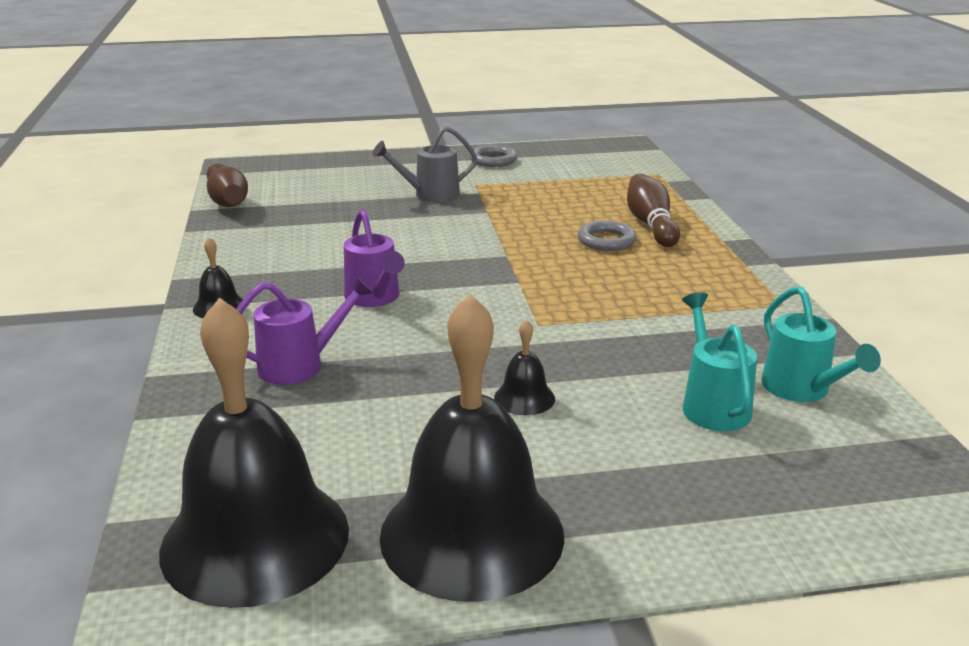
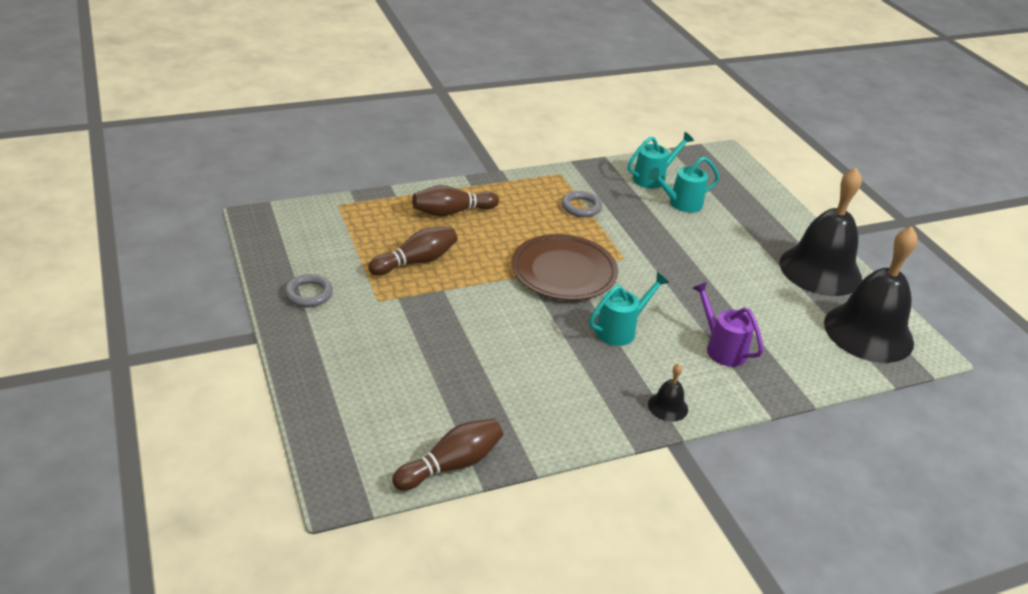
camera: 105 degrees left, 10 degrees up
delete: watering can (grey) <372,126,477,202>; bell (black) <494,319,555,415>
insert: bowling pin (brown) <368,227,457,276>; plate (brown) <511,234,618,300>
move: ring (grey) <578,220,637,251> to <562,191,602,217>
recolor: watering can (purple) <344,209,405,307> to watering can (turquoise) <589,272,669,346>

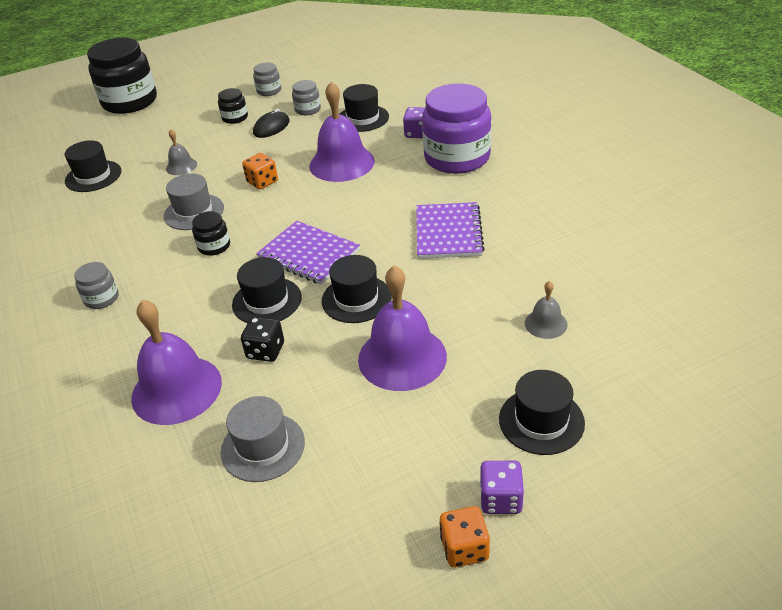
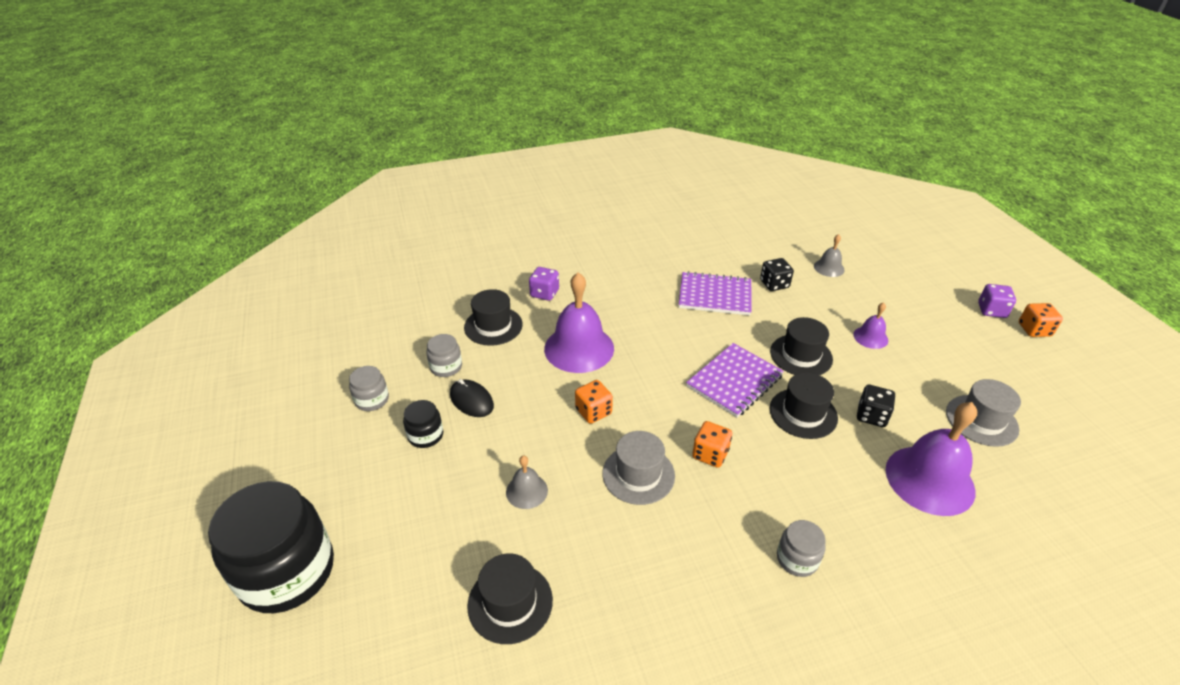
camera: 85 degrees left, 0 degrees up
delete: jar (purple) <422,84,491,174>; hat (black) <499,370,585,455>
insert: dice (black) <760,258,794,291>
replace: jar (black) <192,211,230,256> to dice (orange) <692,421,732,468>
resize: bell (purple) <358,265,447,391> = <853,302,888,349> x0.49

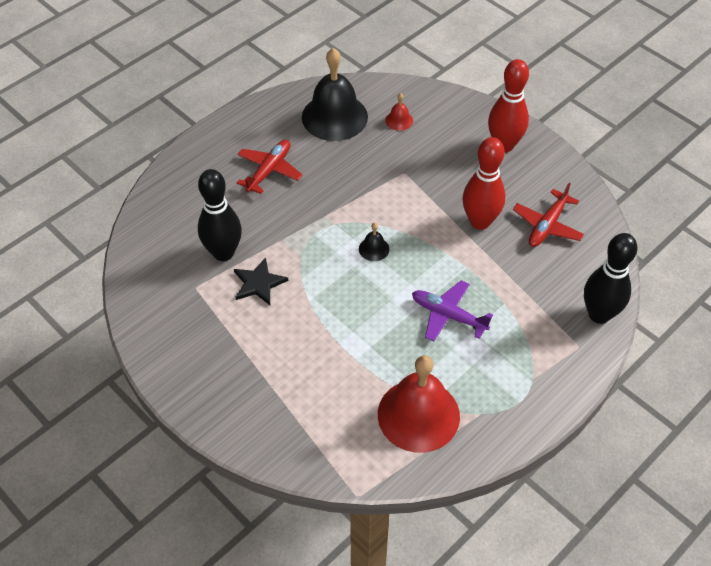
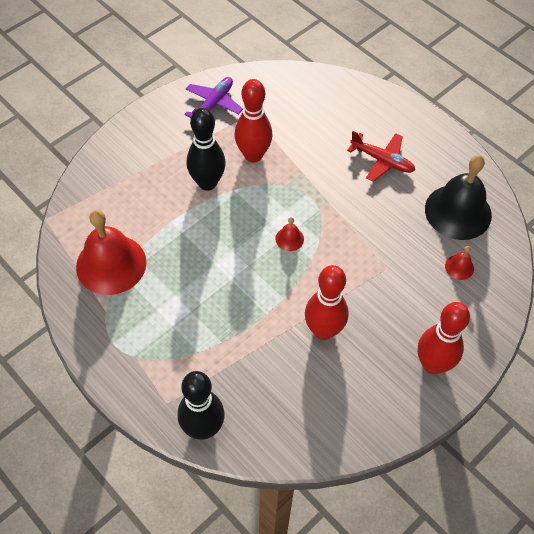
camera: 90 degrees right, 5 degrees up
delete: plane (red) <513,182,584,247>
move: plane (purple) <412,280,493,342> to <184,77,243,118>; bowling pin (black) <198,169,242,261> to <187,108,226,191>
replace: star (black) <234,258,288,305> to bowling pin (red) <234,79,272,163>
recolor: bell (black) <359,223,389,261> to bell (red) <276,217,304,251>

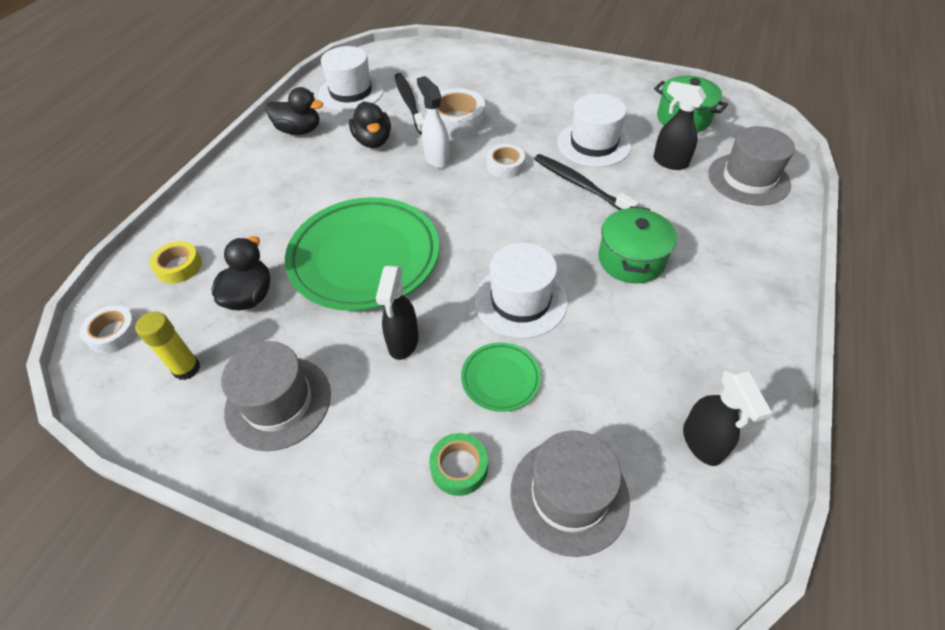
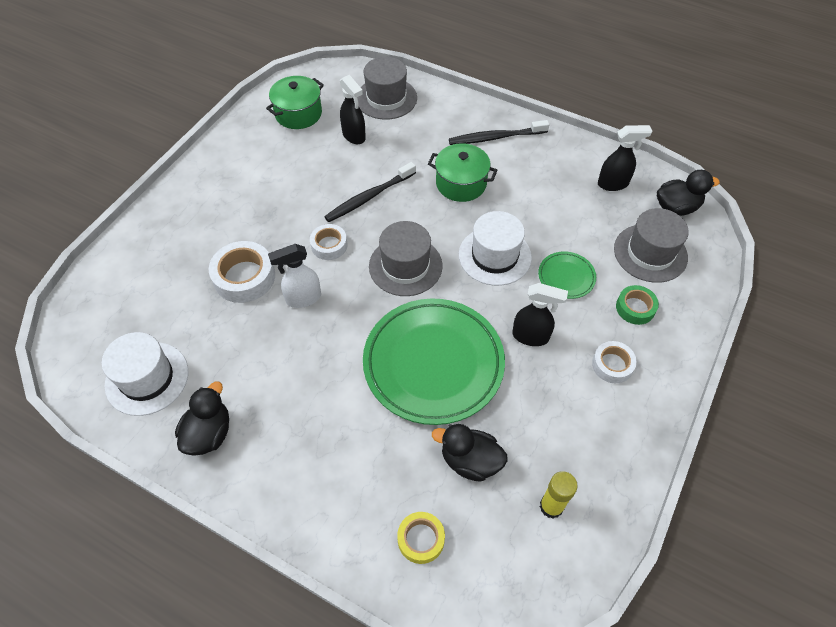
camera: 85 degrees left, 5 degrees up
delete: hat (white) <557,94,632,167>
move: hat (grey) <221,341,331,451> to <369,221,442,296>; toothbrush (black) <395,73,424,134> to <449,120,549,145>; tape (white) <80,305,137,354> to <592,341,637,383>; duck (black) <349,101,391,148> to <657,170,720,216>
rotate: spray bottle (black) <653,81,707,170> = <340,75,366,144> 75 degrees counterclockwise

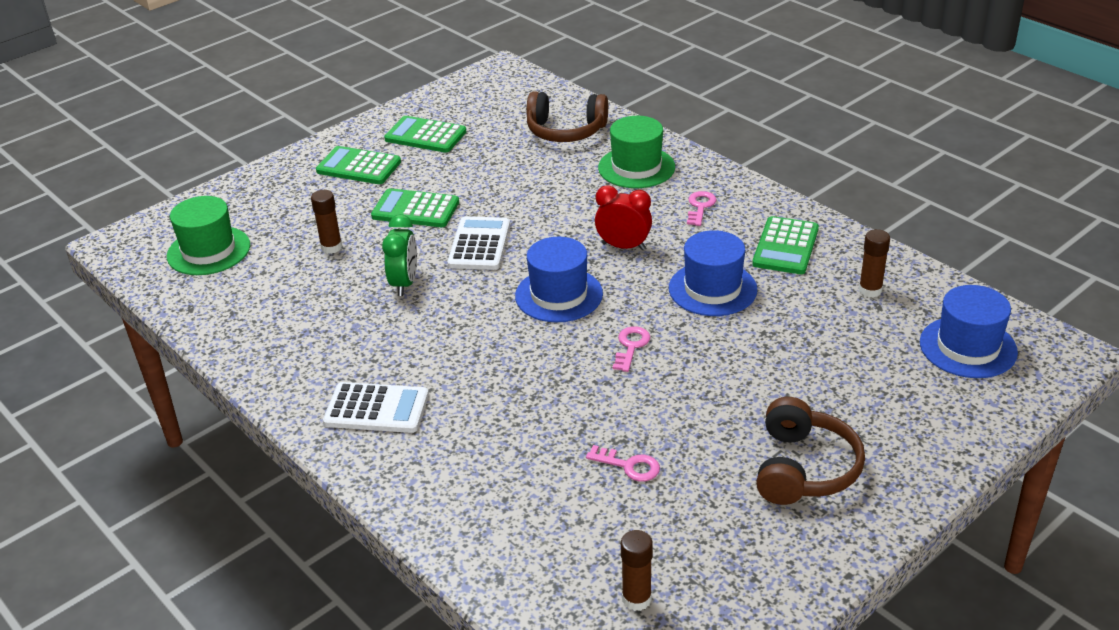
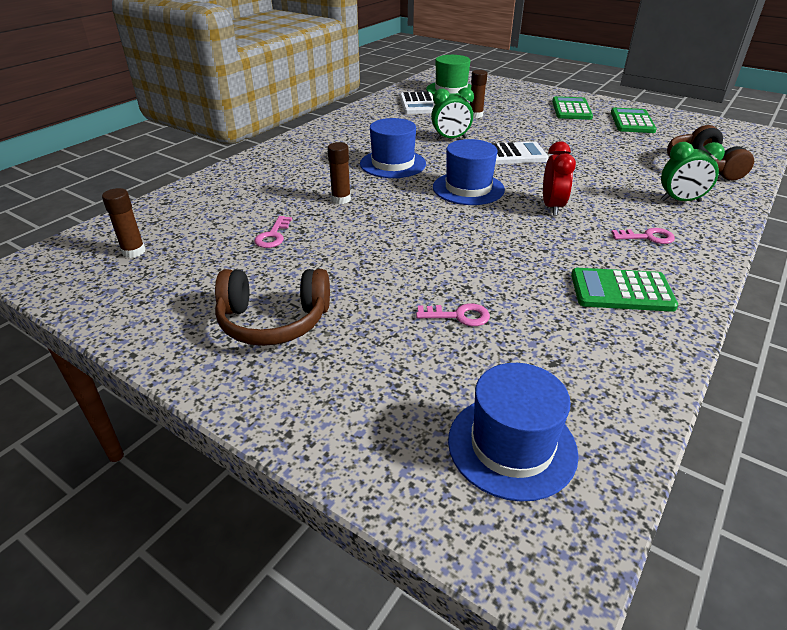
camera: 75 degrees right, 0 degrees up
delete: calculator (green) <371,188,459,227>
move: glue stick (brown) <859,229,890,298> to <328,142,351,204>; hat (blue) <669,230,758,316> to <360,118,426,178>; calculator (white) <323,382,429,433> to <400,91,435,114>; key (pink) <613,326,650,372> to <416,303,490,326>
replace: hat (green) <598,116,675,188> to clock (green) <661,142,725,202>

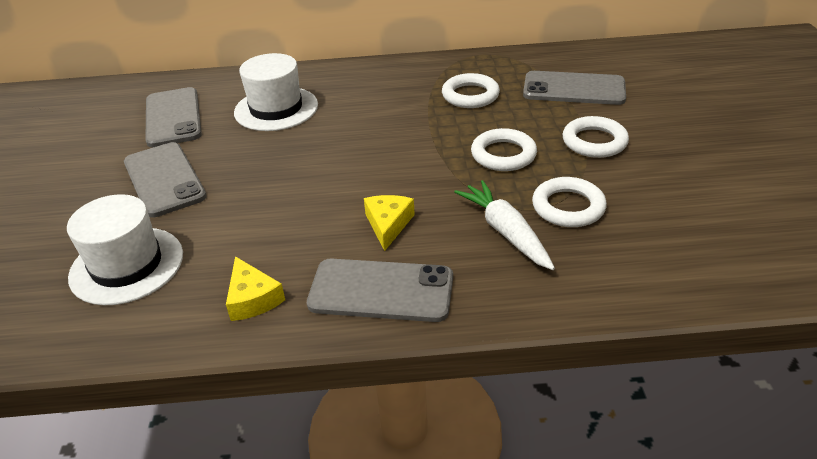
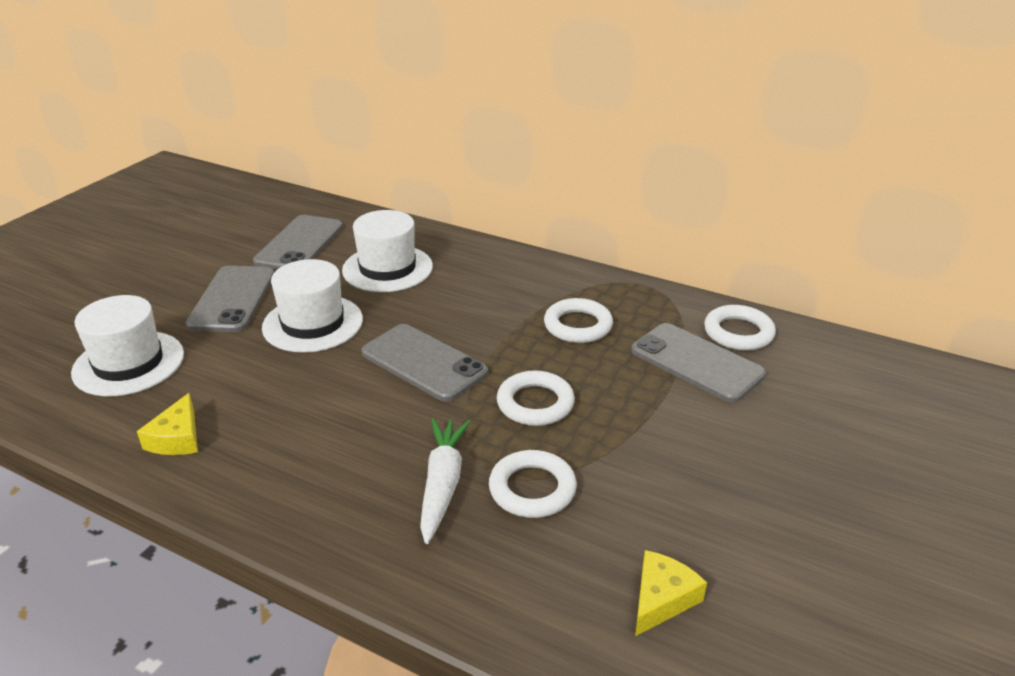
camera: 30 degrees right, 5 degrees down
insert: hat (white) <262,259,363,353>
move: phone (grey) <307,259,453,322> to <361,324,488,402>; cheese (yellow) <364,195,415,251> to <635,550,707,636>; ring (white) <563,116,629,158> to <704,305,776,351>

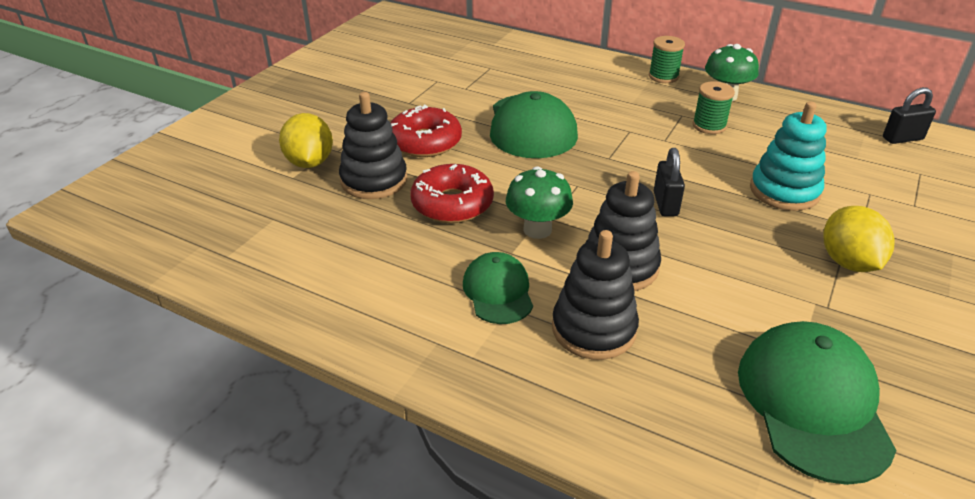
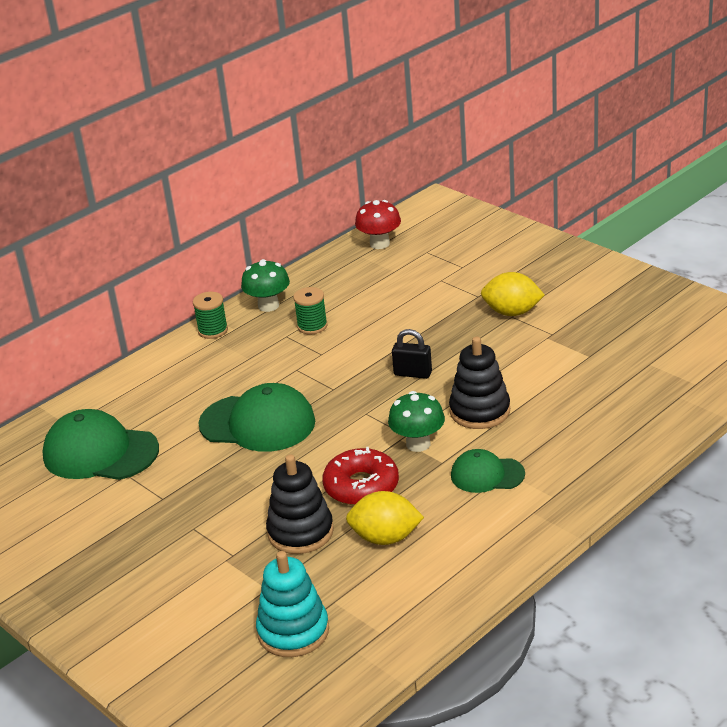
camera: 70 degrees left, 5 degrees down
delete: donut (red) <390,105,462,157>; stacking toy (black) <552,230,639,360>
move: cap (green) <738,321,897,485> to <42,409,159,480>; stacking toy (turquoise) <750,102,827,211> to <256,551,329,657>; lemon (yellow) <279,113,333,168> to <346,491,424,545>
replace: padlock (black) <883,87,936,144> to mushroom (red) <355,200,401,249>

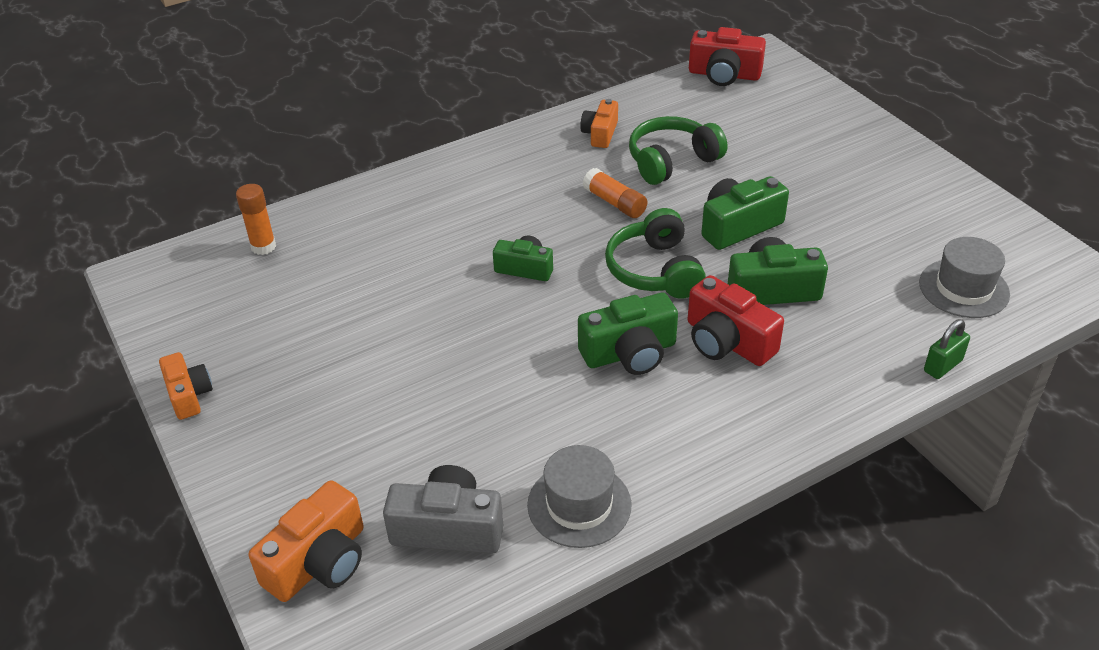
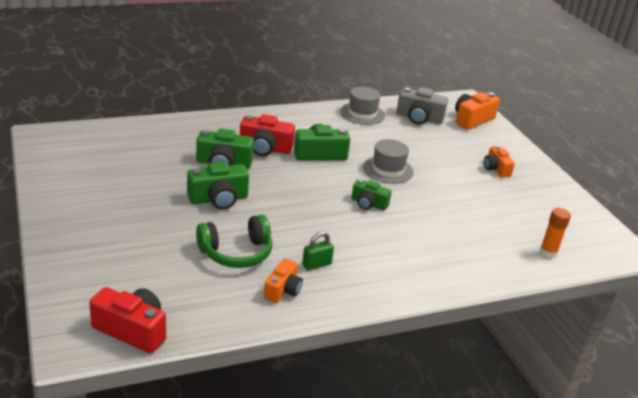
camera: 175 degrees left, 10 degrees down
delete: glue stick (orange) <583,168,647,218>; headphones (green) <605,208,706,299>
move: padlock (green) <924,319,970,379> to <302,232,334,271>; hat (grey) <919,237,1010,318> to <363,139,414,184>; camera (orange) <159,352,213,420> to <484,145,515,178>
rotate: camera (red) <688,275,784,366> = <240,114,295,156> 135 degrees clockwise

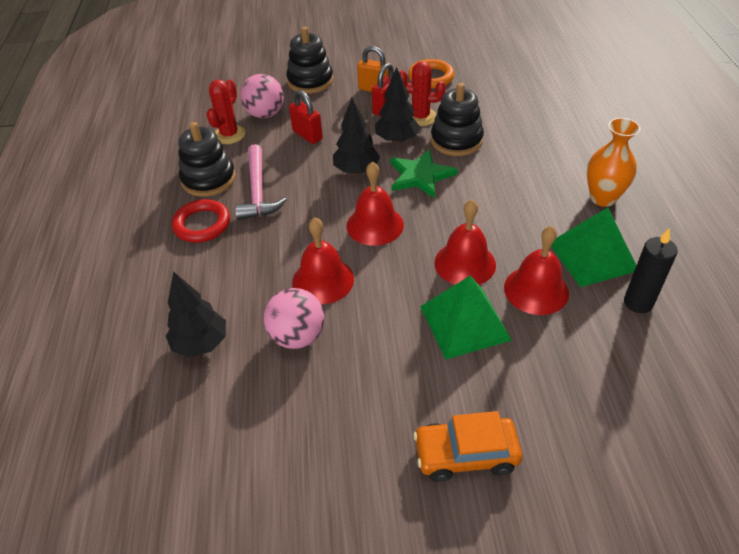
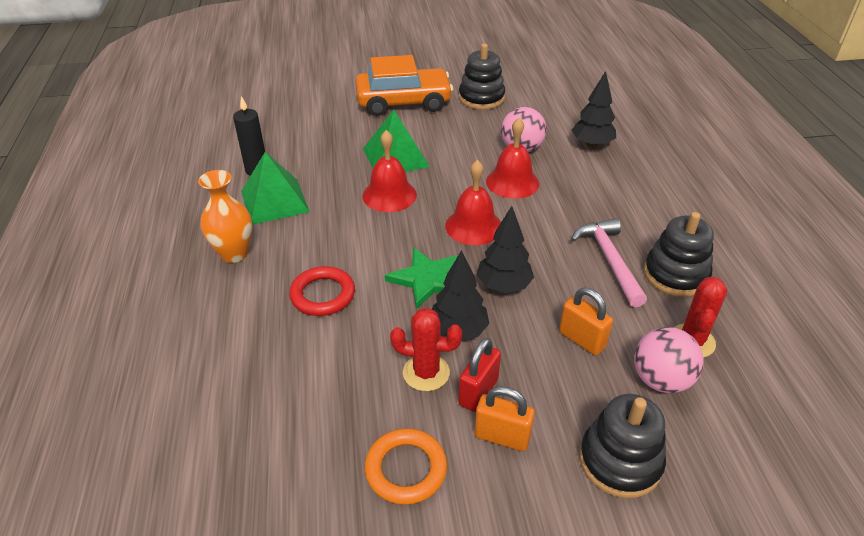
camera: 175 degrees right, 5 degrees down
delete: bell (red) <504,226,569,315>
move: ring (red) <172,199,230,243> to <289,266,355,316>; stacking toy (black) <431,83,484,156> to <459,44,505,110>
recolor: padlock (red) <289,90,323,144> to padlock (orange) <559,288,613,355>
resize: car (orange) <413,411,522,482> = <355,55,453,116> x1.57

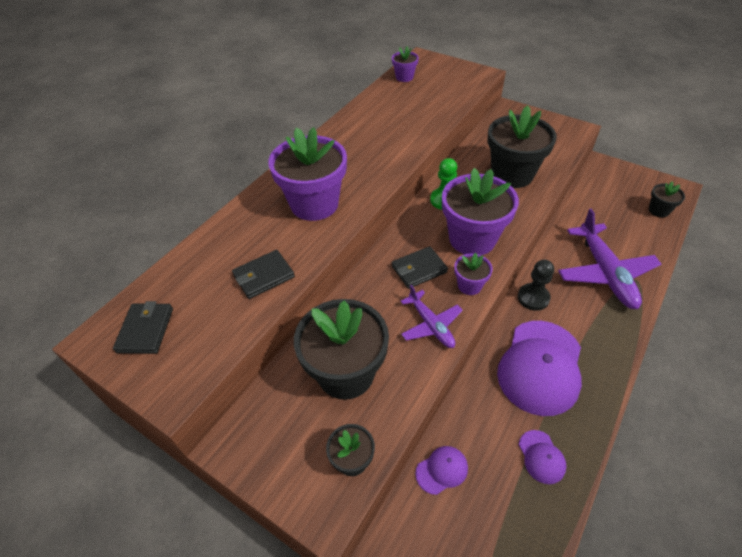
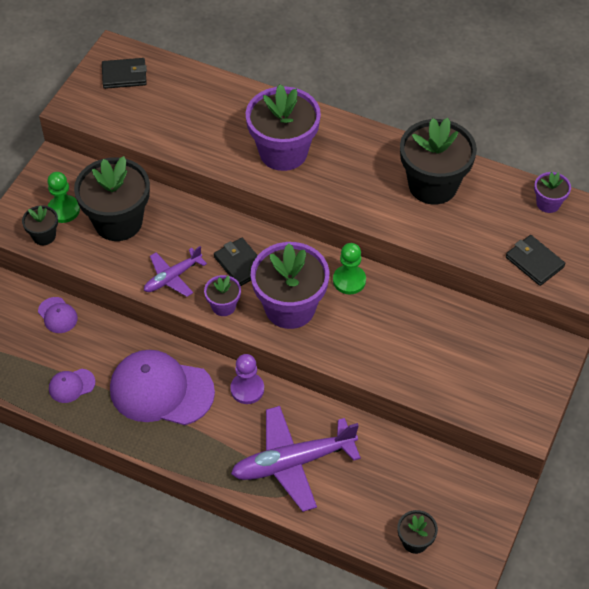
camera: 80 degrees right, 5 degrees up
insert: pawn (green) <47,172,80,223>
move: flower pot (black) <488,105,557,188> to <400,118,477,204>; wallet (black) <232,250,295,299> to <506,235,565,286>
recolor: pawn (black) <518,260,554,311> to pawn (purple) <230,354,264,404>

